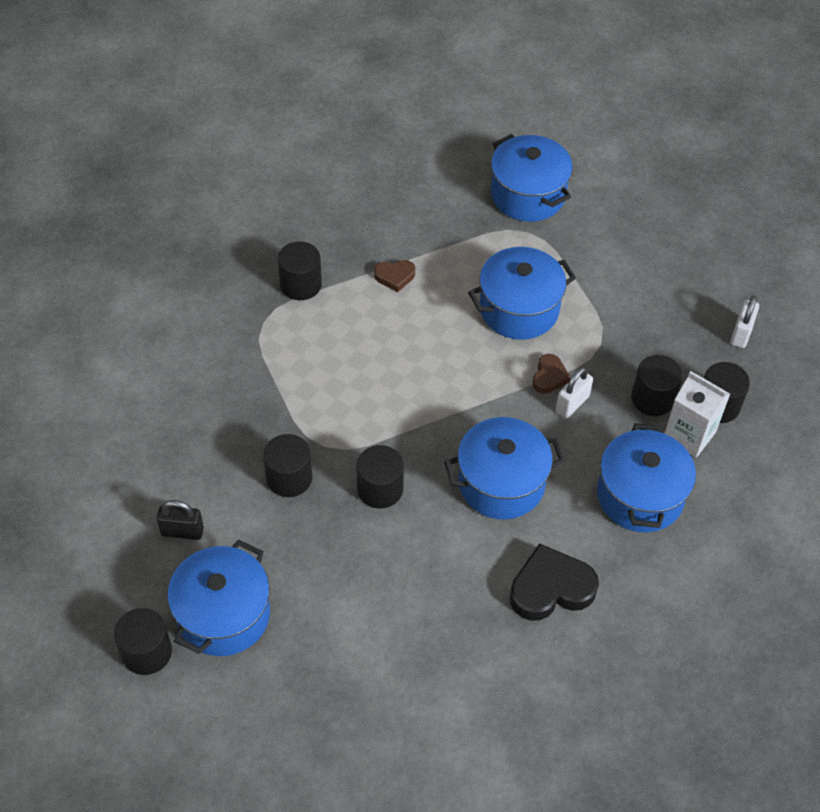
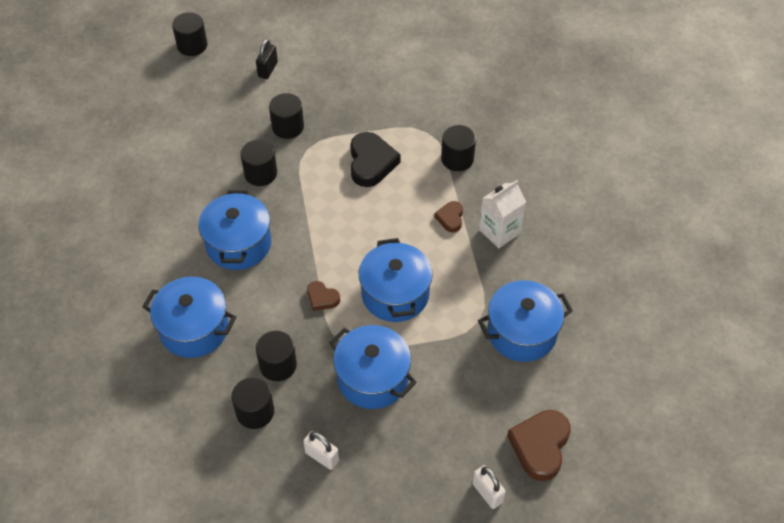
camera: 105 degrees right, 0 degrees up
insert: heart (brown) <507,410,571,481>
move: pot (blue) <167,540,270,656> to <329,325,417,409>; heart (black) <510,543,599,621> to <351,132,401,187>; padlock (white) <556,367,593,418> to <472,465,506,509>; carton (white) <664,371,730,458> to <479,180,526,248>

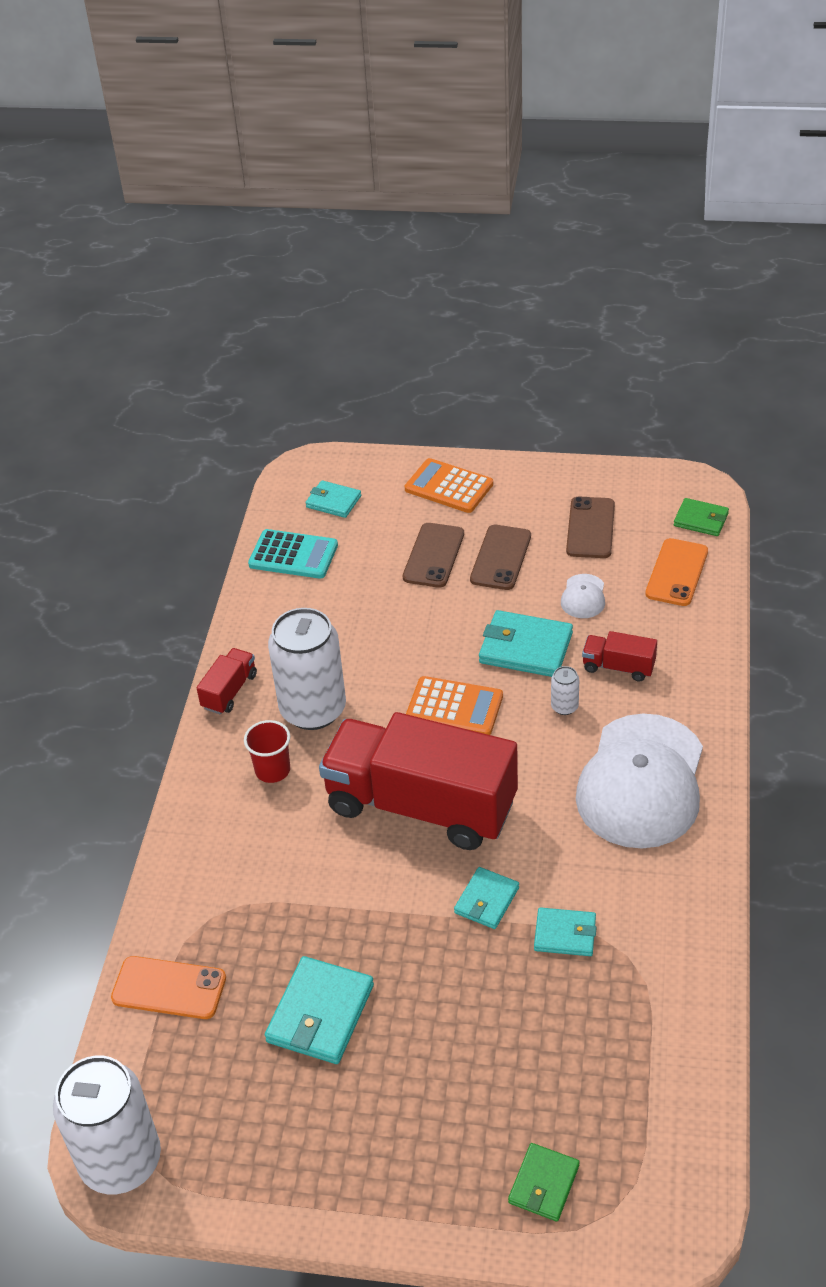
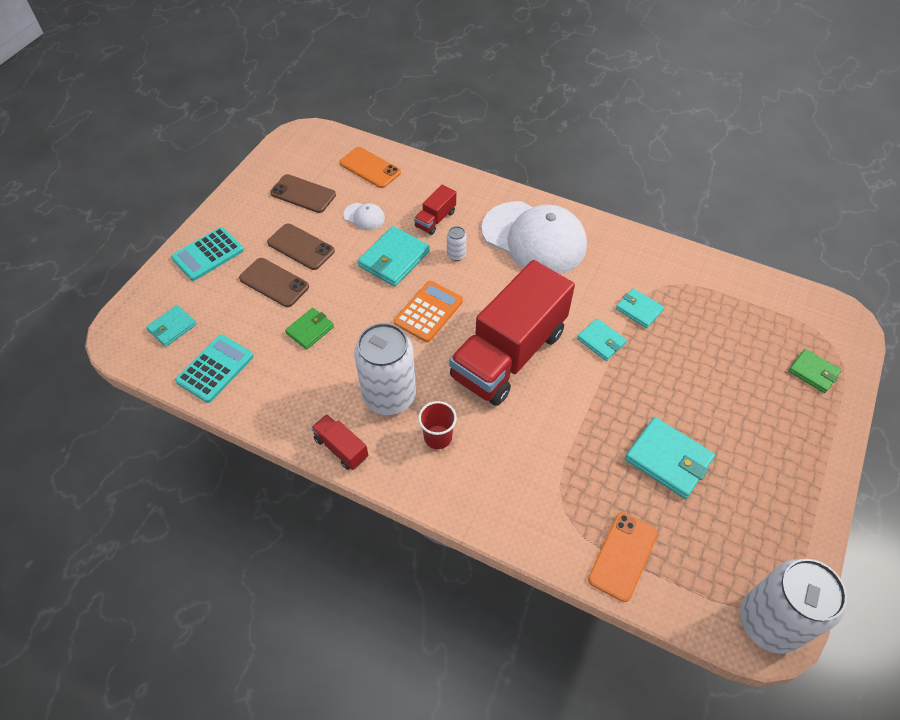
camera: 75 degrees left, 10 degrees up
move: wallet (green) <674,498,729,536> to <285,308,334,350>
recolor: calculator (orange) <405,458,493,513> to calculator (turquoise) <171,227,244,281>
rotate: wallet (turquoise) <534,907,597,956> = <616,288,664,328> 75 degrees counterclockwise

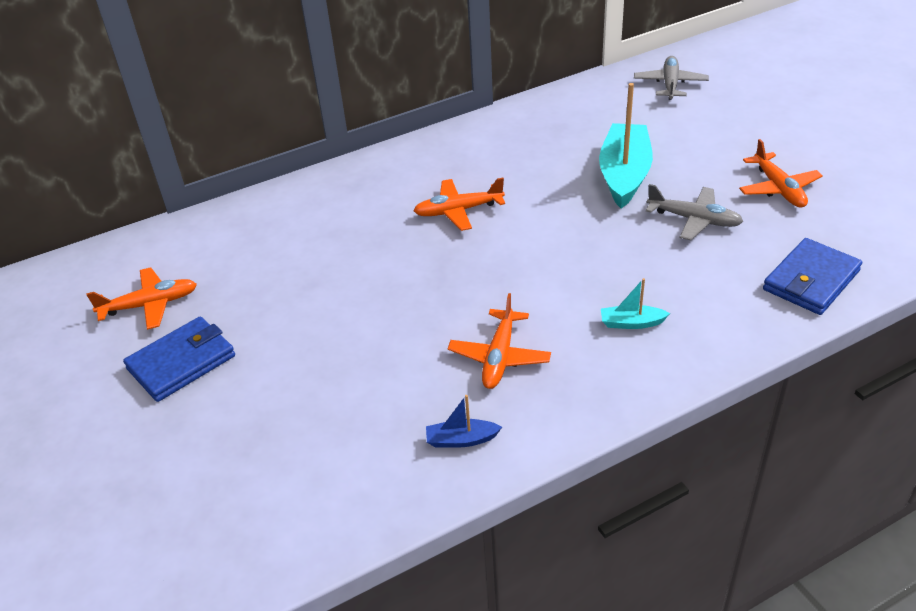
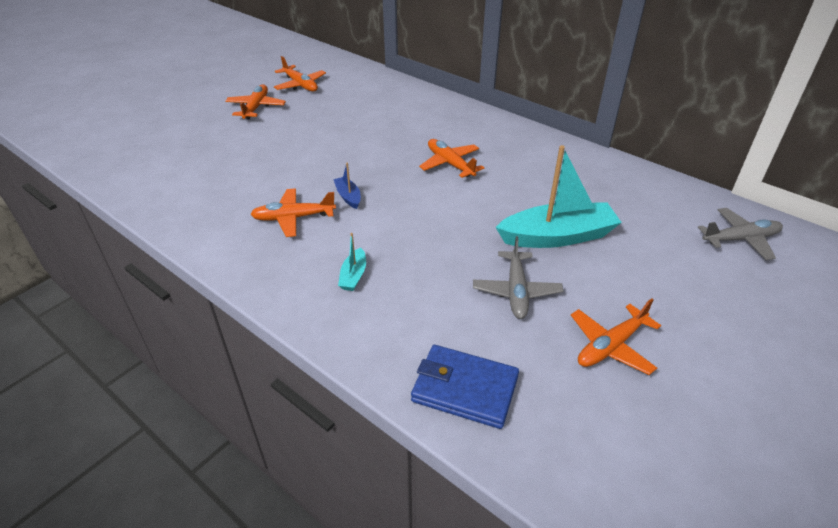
camera: 65 degrees right, 0 degrees up
move: boat (blue) <426,395,502,448> to <333,163,361,209>
replace: wallet (blue) <123,317,235,402> to plane (orange) <225,85,286,120>
rotate: boat (turquoise) <601,278,670,329> = <338,233,366,291> 150 degrees counterclockwise

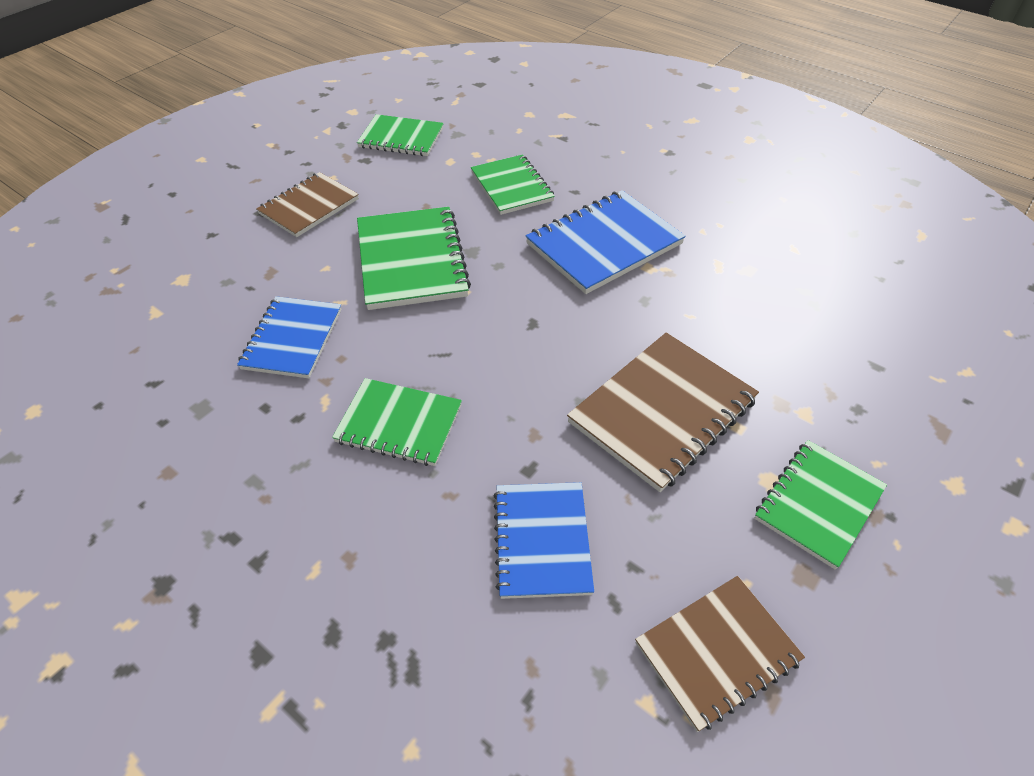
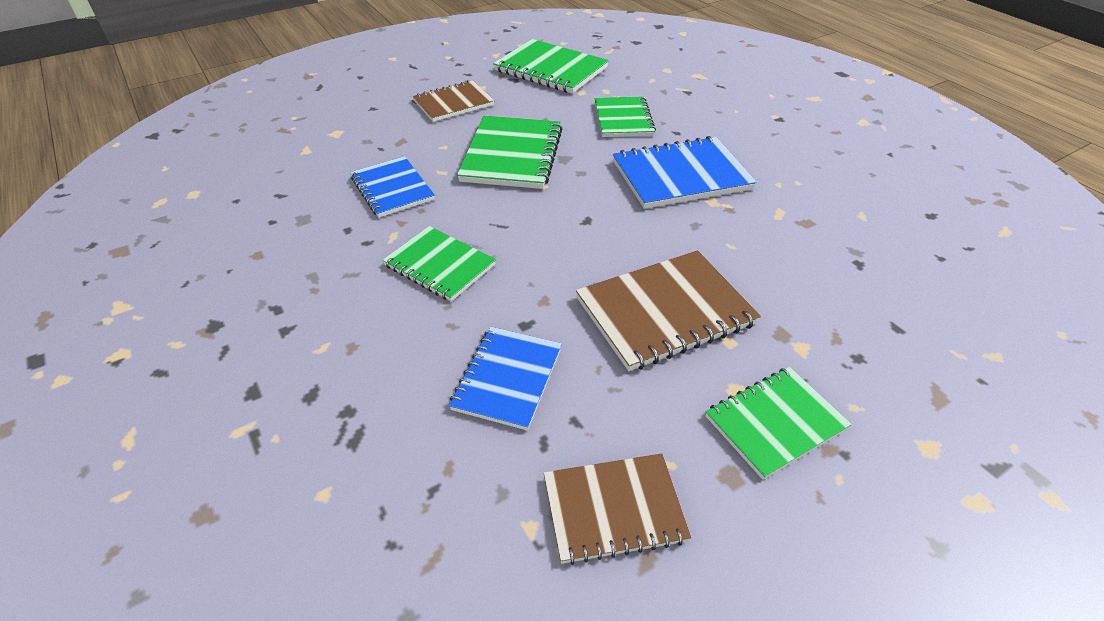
camera: 20 degrees right, 5 degrees down
rotate: notebook (blue) <237,296,342,378> = <350,156,435,218> 60 degrees counterclockwise
resize: notebook (green) <357,114,444,156> = <493,39,609,94> x1.50

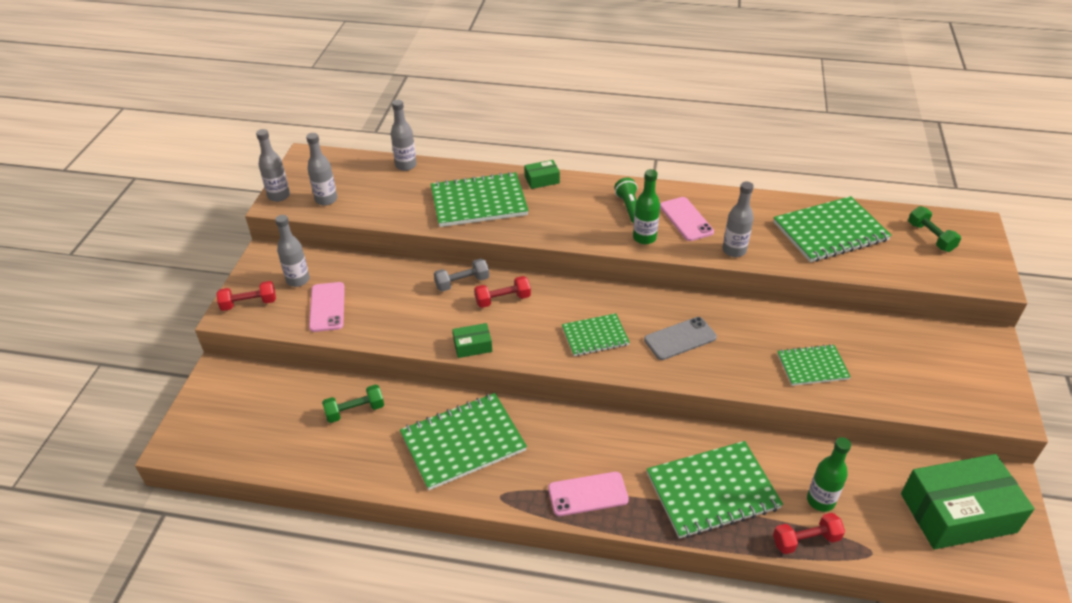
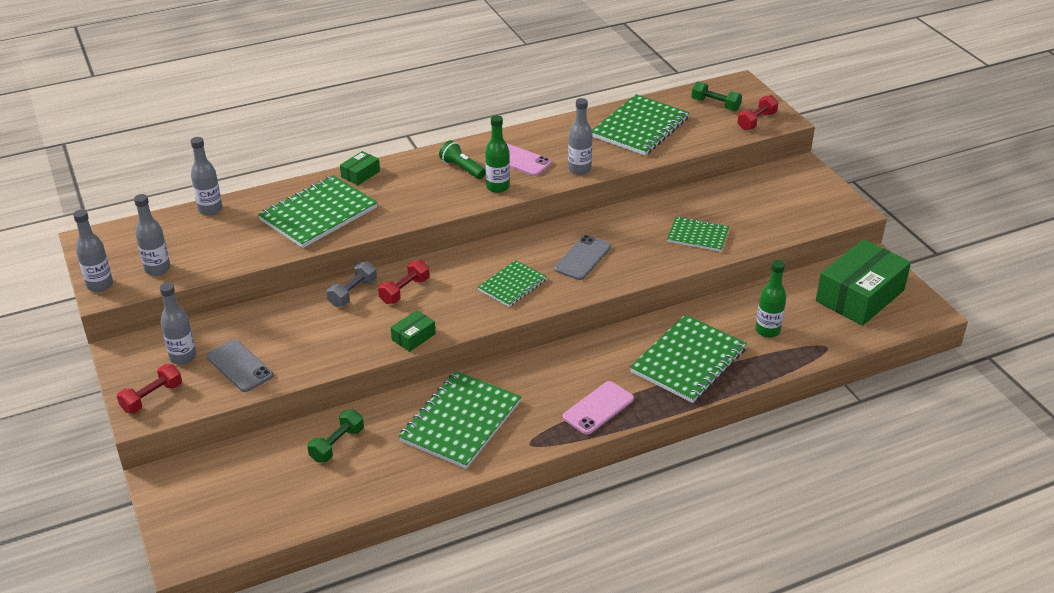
camera: 35 degrees left, 5 degrees down
move: dumbbell (red) <773,513,845,554> to <737,95,778,130>
recolor: phone (pink) <309,282,345,332> to phone (grey) <206,339,273,392>
rotate: notebook (green) <777,344,851,386> = <667,216,729,252> 60 degrees clockwise

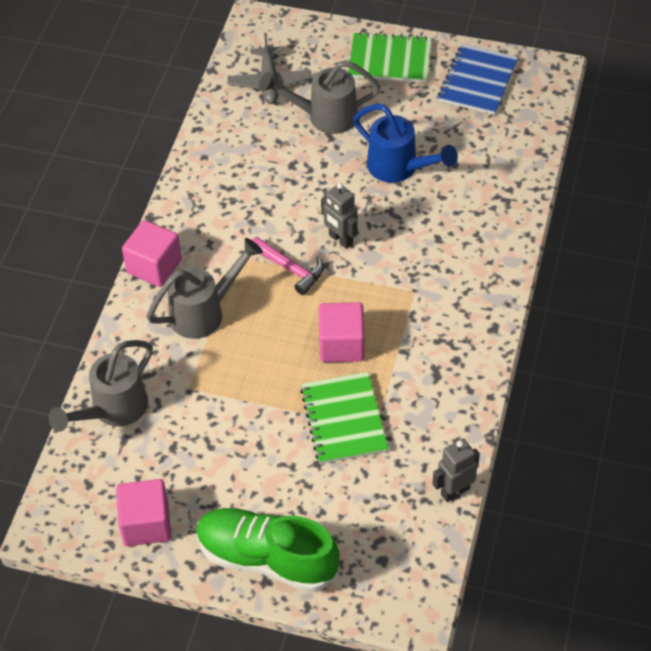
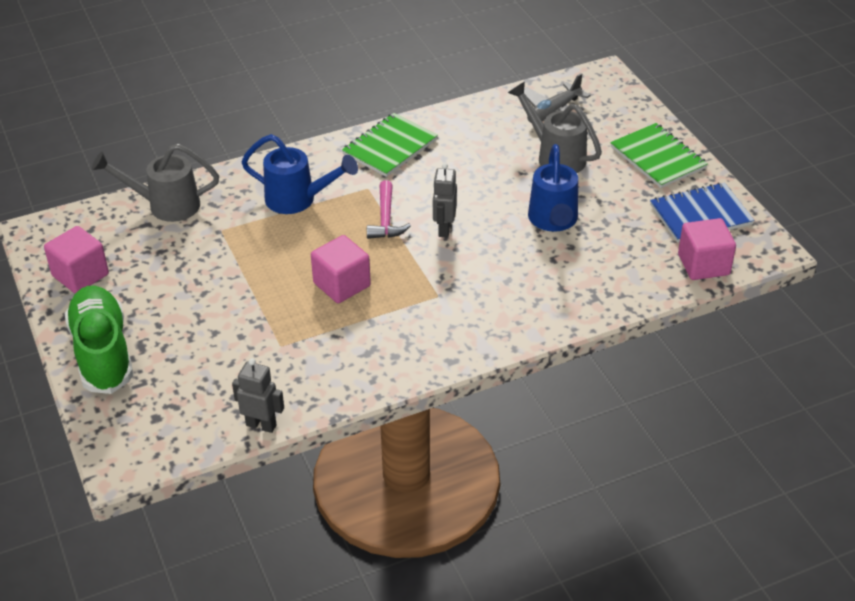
camera: 50 degrees right, 10 degrees down
move: notebook (green) <300,372,389,464> to <342,113,438,177>; cube (pink) <122,220,182,287> to <678,218,736,280>
recolor: watering can (grey) <146,238,263,339> to watering can (blue) <241,134,358,214>

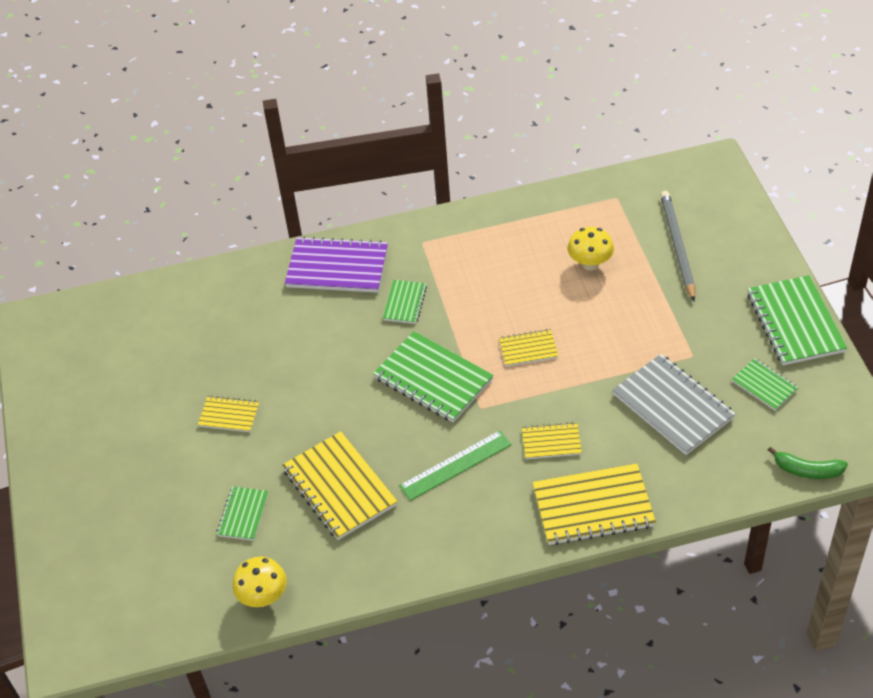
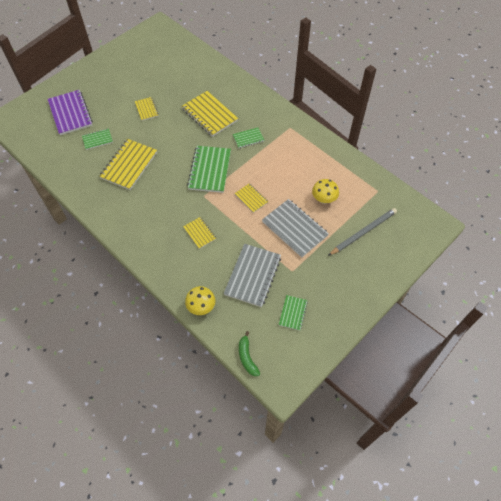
camera: 55 degrees right, 10 degrees up
delete: ruler (green) <399,430,512,501>; notebook (green) <748,275,847,365>
insert: notebook (grey) <262,199,329,258>
move: notebook (purple) <285,236,388,293> to <48,90,93,135>; notebook (yellow) <533,464,656,545> to <181,91,238,137>; mushroom (yellow) <233,557,287,607> to <185,286,215,315>

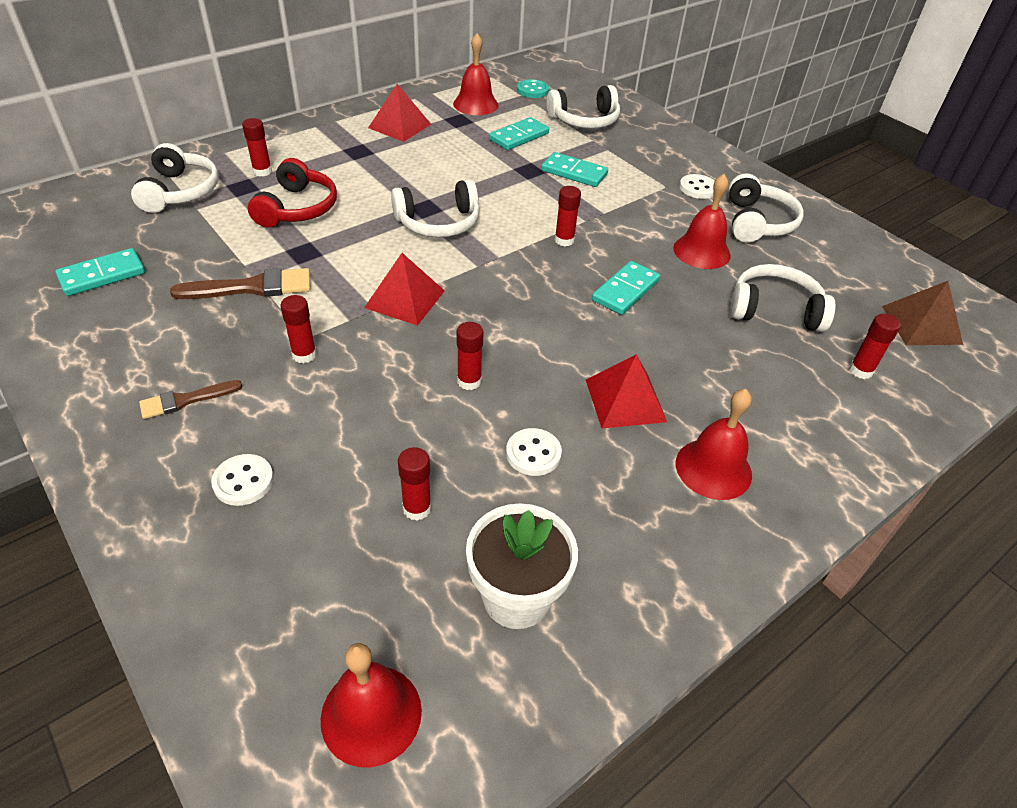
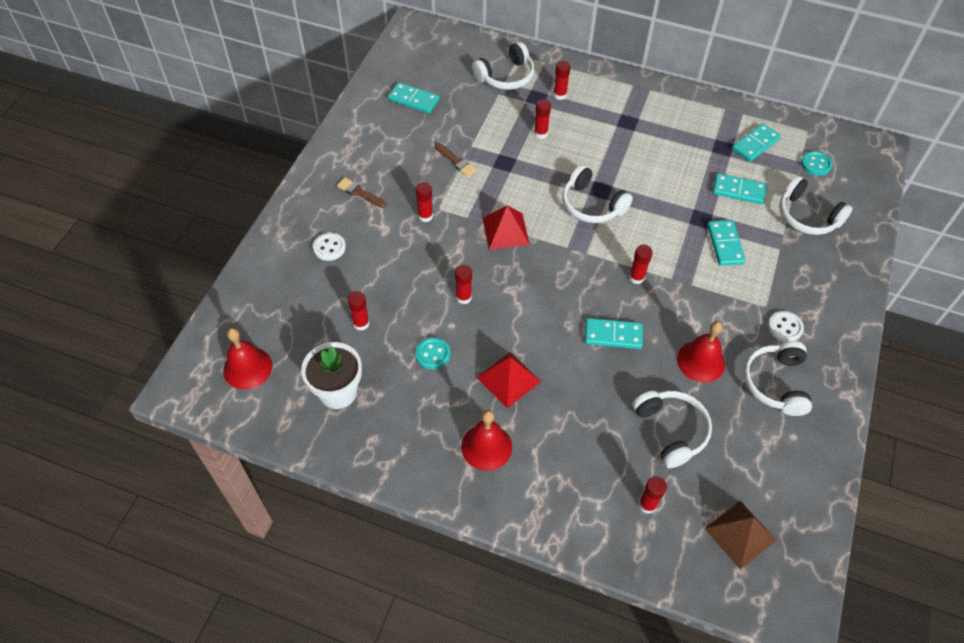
camera: 60 degrees right, 10 degrees up
delete: pyramid (red) <368,84,431,142>
replace: headphones (red) <248,158,337,228> to glue stick (red) <534,99,551,139>; bell (red) <453,33,499,115> to domino (turquoise) <732,123,781,162>
recolor: button (white) <506,428,562,476> to button (turquoise) <415,337,450,370>
rotate: headphones (white) <729,174,804,242> = <743,341,812,416> 120 degrees clockwise
resize: brush (brown) <170,268,310,299> = <435,143,477,177> x0.62

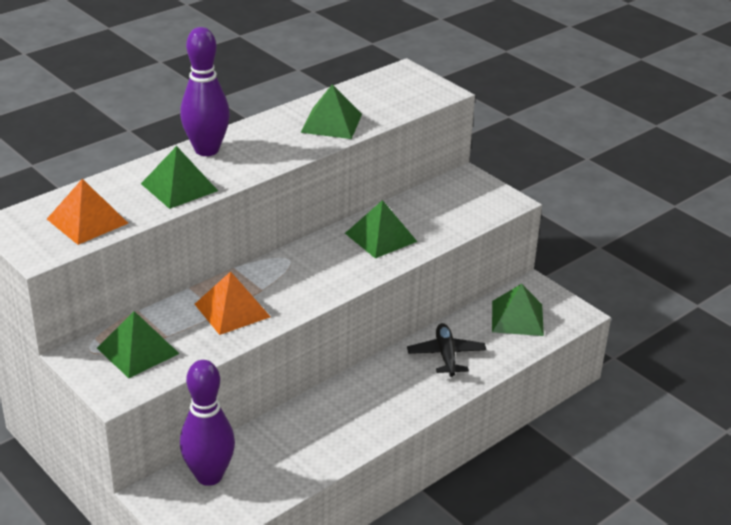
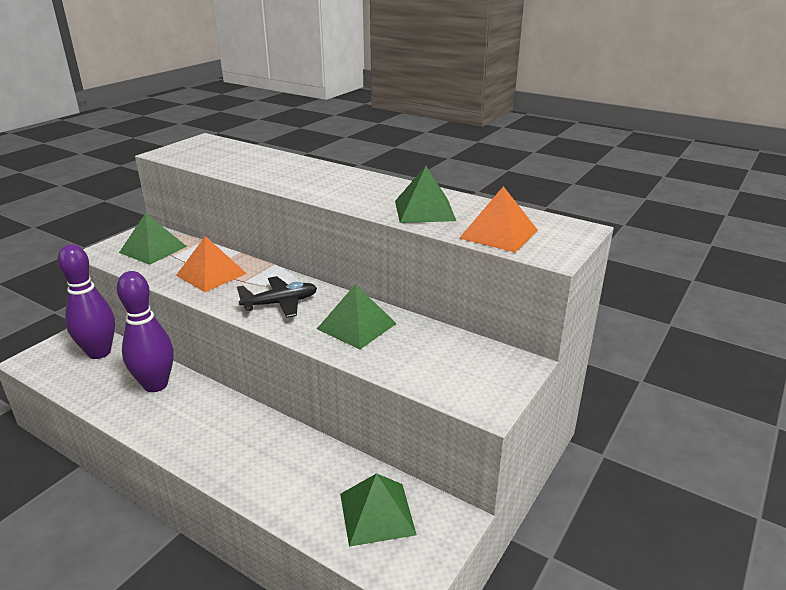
camera: 75 degrees right, 5 degrees down
delete: pyramid (green) <141,146,218,209>
move: bowling pin (purple) <180,27,230,156> to <117,271,174,392>; plane (black) <407,323,487,377> to <237,276,317,318>; pyramid (orange) <47,179,128,245> to <459,186,537,253>

